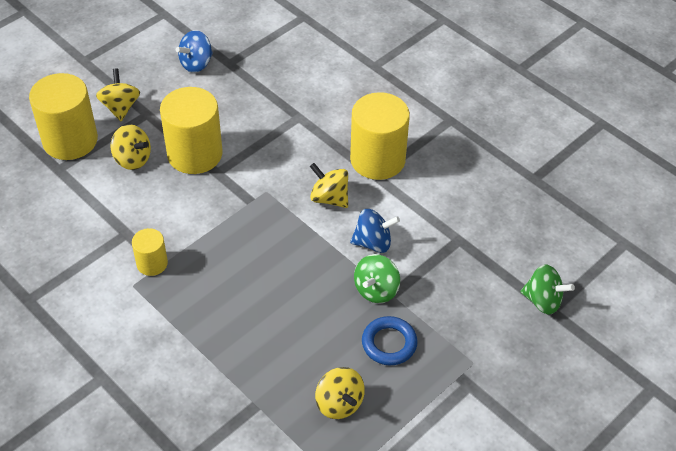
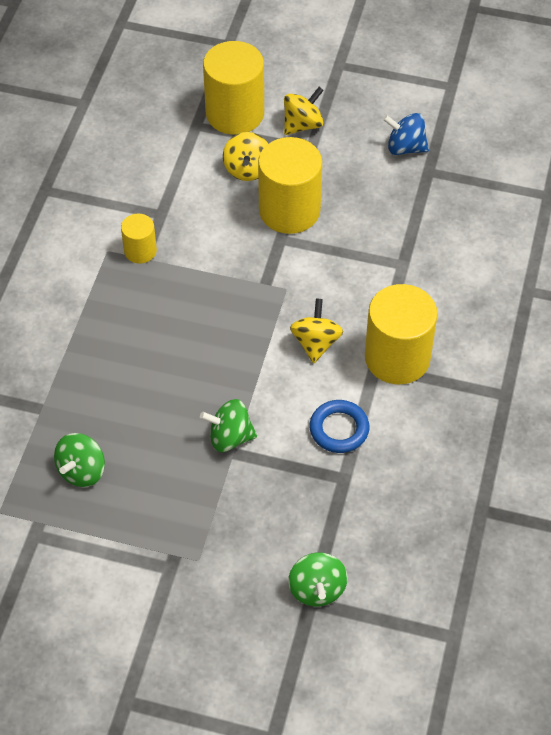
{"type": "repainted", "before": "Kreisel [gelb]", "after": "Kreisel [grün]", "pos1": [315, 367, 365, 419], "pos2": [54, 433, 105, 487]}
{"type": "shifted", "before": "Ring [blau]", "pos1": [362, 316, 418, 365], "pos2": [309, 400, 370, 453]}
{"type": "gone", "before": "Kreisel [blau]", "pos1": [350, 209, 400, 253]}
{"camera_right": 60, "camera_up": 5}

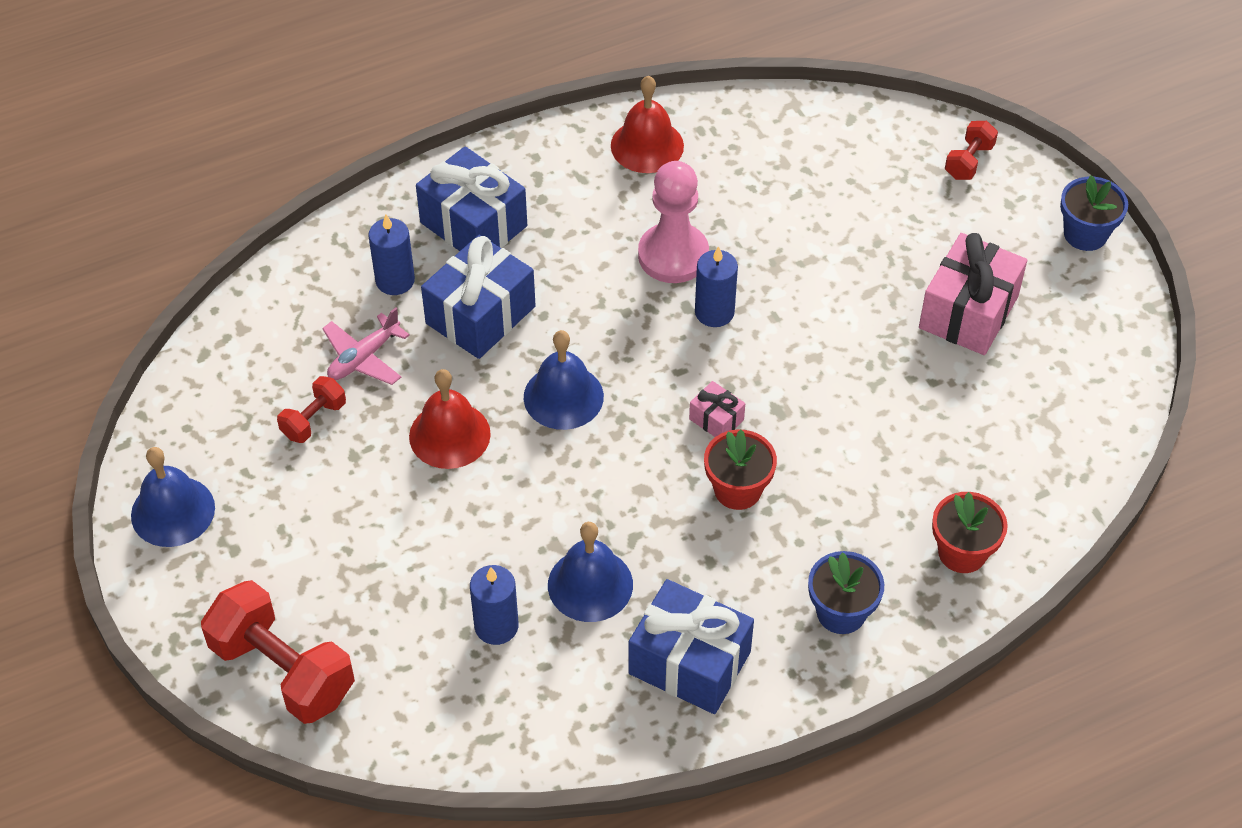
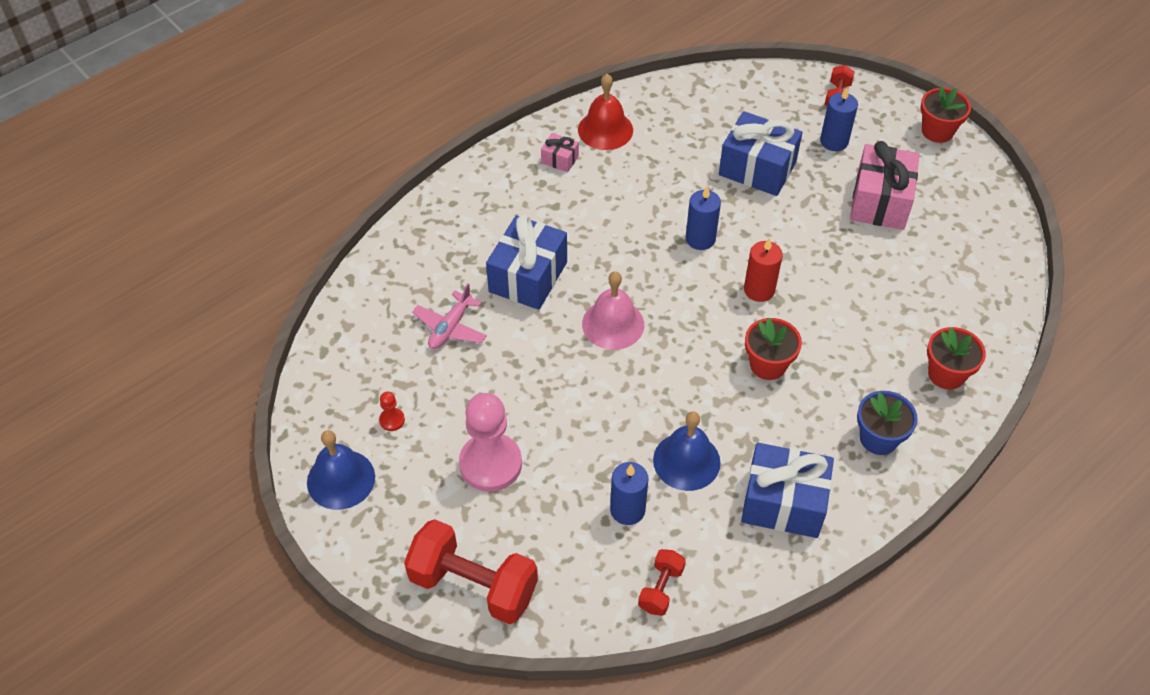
{"type": "new", "after": "Bauer [rot]", "pos2": [379, 392, 405, 431]}
{"type": "shifted", "before": "Bauer [rosa]", "pos1": [638, 161, 709, 283], "pos2": [459, 393, 522, 492]}
{"type": "shifted", "before": "Geschenk [rosa]", "pos1": [689, 381, 745, 437], "pos2": [541, 133, 579, 172]}
{"type": "repainted", "before": "Glocke [blau]", "after": "Glocke [rosa]", "pos1": [524, 330, 604, 430], "pos2": [582, 271, 644, 350]}
{"type": "shifted", "before": "Hantel [rot]", "pos1": [277, 376, 346, 443], "pos2": [638, 549, 686, 616]}
{"type": "shifted", "before": "Geschenk [blau]", "pos1": [416, 146, 527, 251], "pos2": [719, 111, 802, 196]}
{"type": "new", "after": "Kerze [rot]", "pos2": [744, 238, 783, 302]}
{"type": "shifted", "before": "Kerze [blau]", "pos1": [368, 215, 415, 295], "pos2": [820, 87, 858, 151]}
{"type": "repainted", "before": "Blumentopf [blau]", "after": "Blumentopf [rot]", "pos1": [1060, 175, 1128, 251], "pos2": [921, 86, 971, 143]}
{"type": "gone", "before": "Glocke [rot]", "pos1": [409, 369, 491, 469]}
{"camera_right": -15, "camera_up": 0}

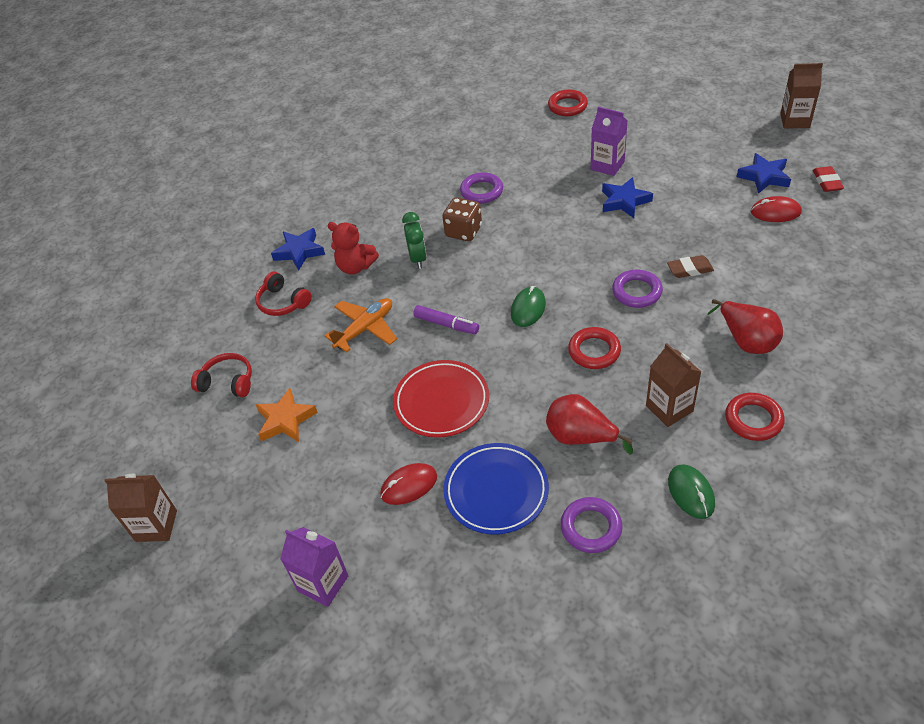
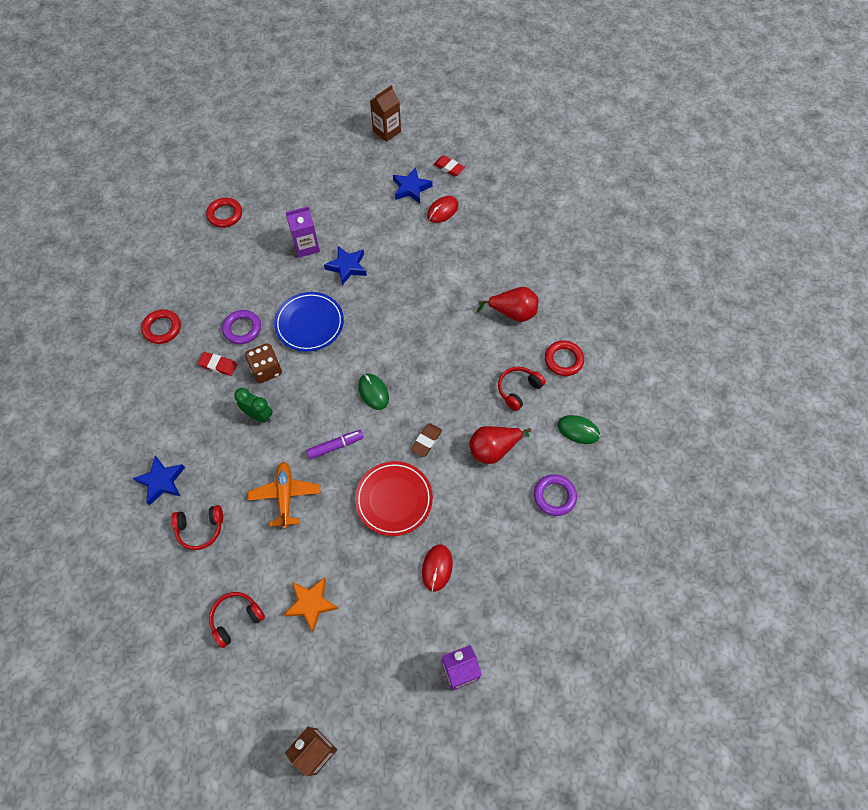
{"type": "shifted", "before": "Ring [rot]", "pos1": [568, 327, 621, 369], "pos2": [141, 309, 181, 344]}
{"type": "new", "after": "Radiergummi [rot]", "pos2": [198, 352, 237, 376]}
{"type": "shifted", "before": "Teller [blau]", "pos1": [443, 443, 549, 535], "pos2": [274, 292, 344, 352]}
{"type": "shifted", "before": "Radiergummi [braun]", "pos1": [667, 255, 714, 278], "pos2": [411, 423, 442, 457]}
{"type": "swapped", "before": "Getränkekarton [braun]", "after": "Kopfhörer [rot]", "pos1": [646, 343, 701, 427], "pos2": [498, 366, 546, 411]}
{"type": "gone", "before": "Teddybär [rot]", "pos1": [327, 222, 379, 275]}
{"type": "gone", "before": "Ring [lila]", "pos1": [612, 270, 663, 308]}
{"camera_right": -55, "camera_up": 15}

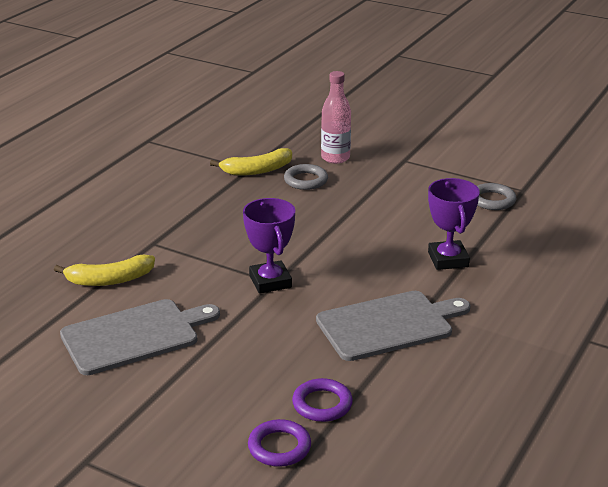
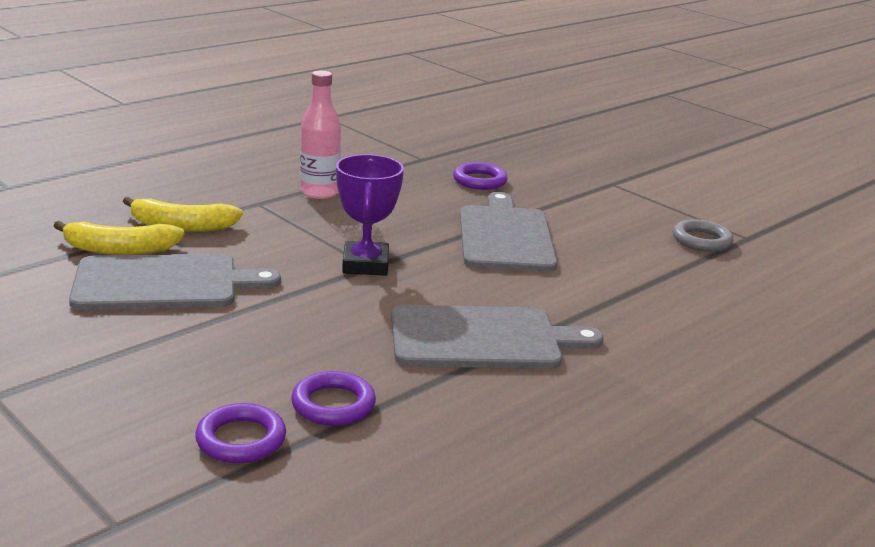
{"type": "shifted", "before": "Banane [gelb]", "pos1": [210, 148, 292, 176], "pos2": [54, 221, 184, 255]}
{"type": "shifted", "before": "Flasche [rosa]", "pos1": [321, 71, 351, 164], "pos2": [300, 71, 341, 199]}
{"type": "repainted", "before": "Ring [grau]", "after": "Ring [lila]", "pos1": [284, 164, 328, 190], "pos2": [453, 162, 508, 190]}
{"type": "new", "after": "Schneidebrett [grau]", "pos2": [460, 192, 558, 272]}
{"type": "gone", "before": "Pokal [lila]", "pos1": [428, 178, 480, 270]}
{"camera_right": 15, "camera_up": -5}

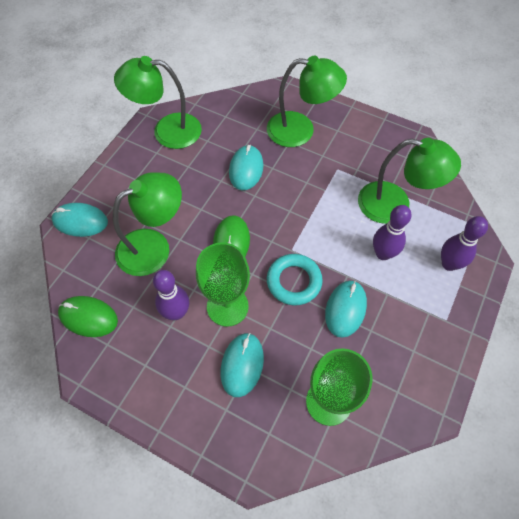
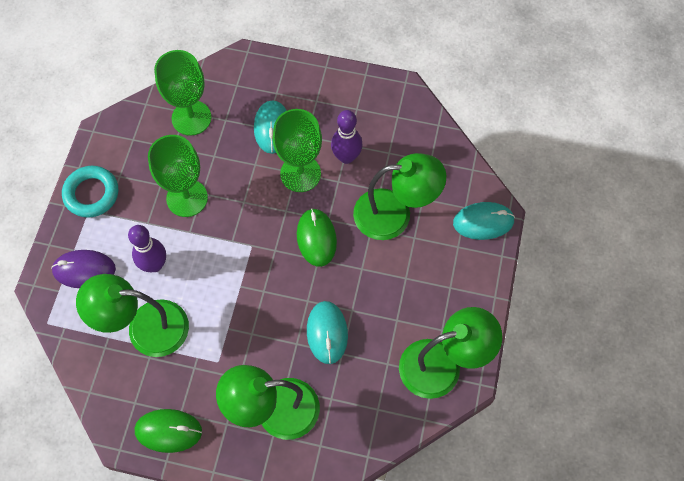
{"type": "swapped", "before": "Bowlingkegel [lila]", "after": "Computermaus [lila]", "pos1": [441, 216, 488, 271], "pos2": [51, 250, 116, 288]}
{"type": "shifted", "before": "Ring [türkis]", "pos1": [267, 254, 323, 306], "pos2": [62, 166, 118, 218]}
{"type": "shifted", "before": "Computermaus [grün]", "pos1": [58, 296, 118, 337], "pos2": [135, 409, 202, 453]}
{"type": "swapped", "before": "Computermaus [türkis]", "after": "Kelch [grün]", "pos1": [325, 281, 367, 338], "pos2": [148, 135, 208, 217]}
{"type": "rotated", "before": "Lampe [grün]", "pos1": [113, 172, 182, 276], "pos2": [353, 153, 446, 240], "turn": -135}
{"camera_right": 165, "camera_up": 5}

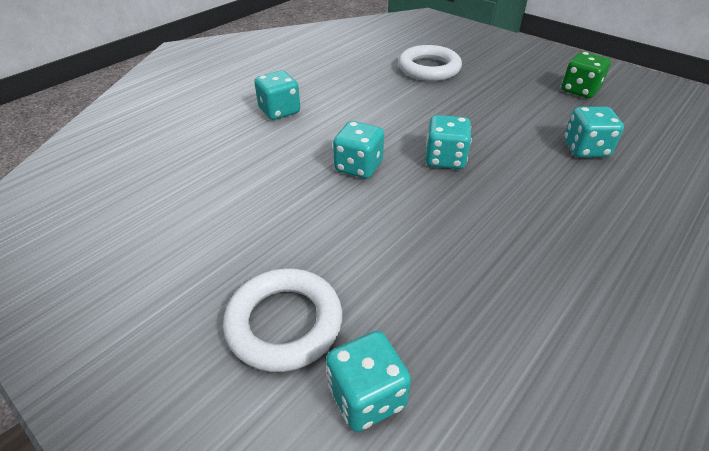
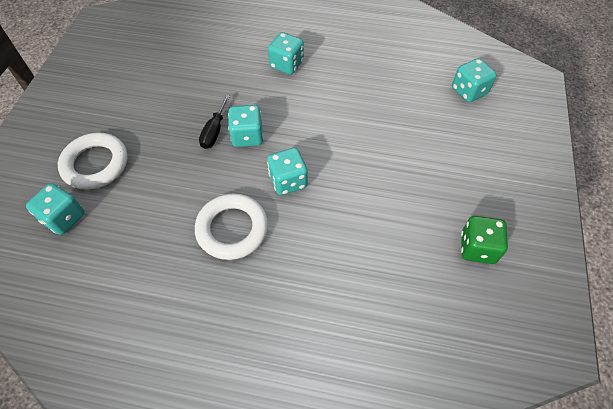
{"type": "shifted", "before": "Ring [weiß]", "pos1": [398, 45, 462, 81], "pos2": [195, 194, 268, 260]}
{"type": "new", "after": "Schraubenzieher [schwarz]", "pos2": [199, 95, 230, 149]}
{"type": "shifted", "before": "Spielwürfel [türkis]", "pos1": [564, 107, 624, 157], "pos2": [452, 58, 497, 102]}
{"camera_right": 60, "camera_up": 15}

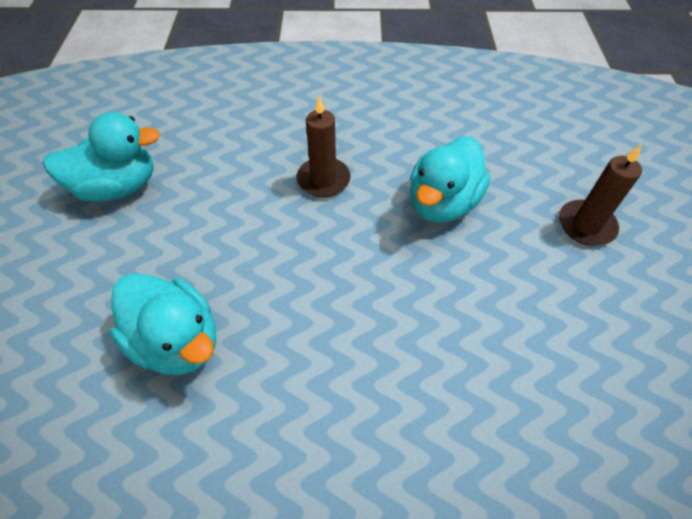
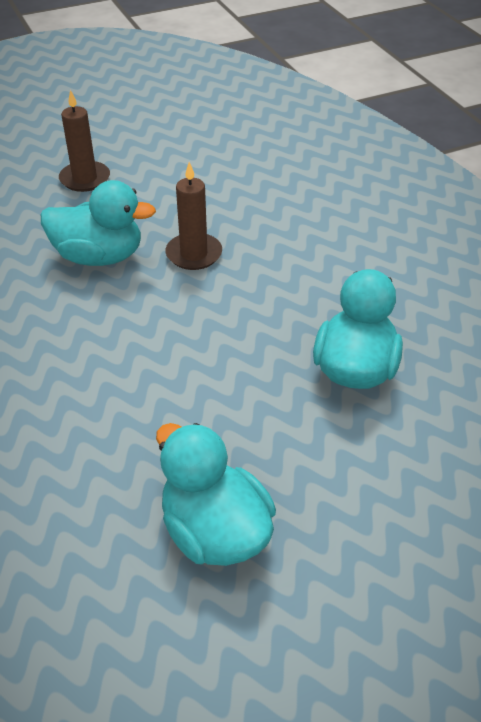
{"type": "shifted", "before": "Kerze [braun]", "pos1": [297, 96, 351, 197], "pos2": [165, 162, 222, 270]}
{"camera_right": -115, "camera_up": -10}

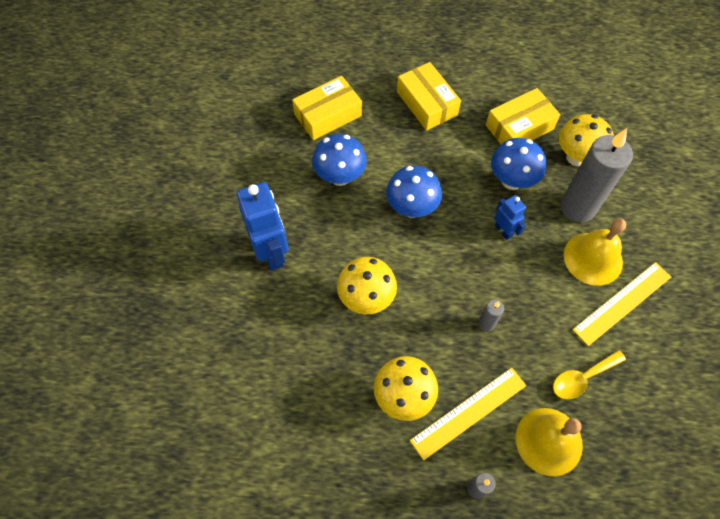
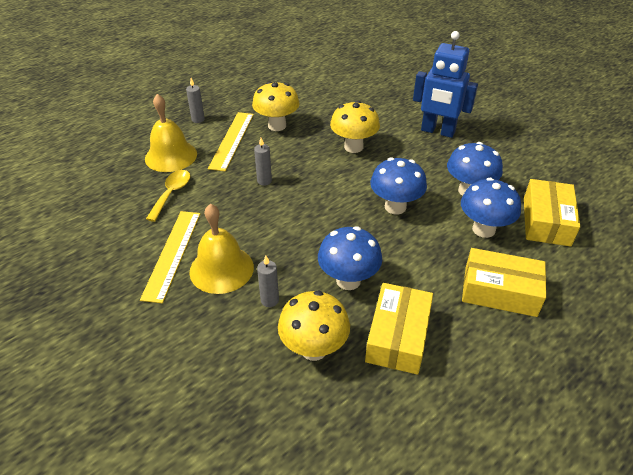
{"type": "scaled", "before": "Kerze [grau]", "pos1": [560, 128, 633, 222], "pos2": [257, 255, 279, 307], "scale": 0.43}
{"type": "new", "after": "Pilz [blau]", "pos2": [461, 178, 521, 238]}
{"type": "gone", "before": "Roboter [blau]", "pos1": [494, 195, 526, 240]}
{"camera_right": 135, "camera_up": -20}

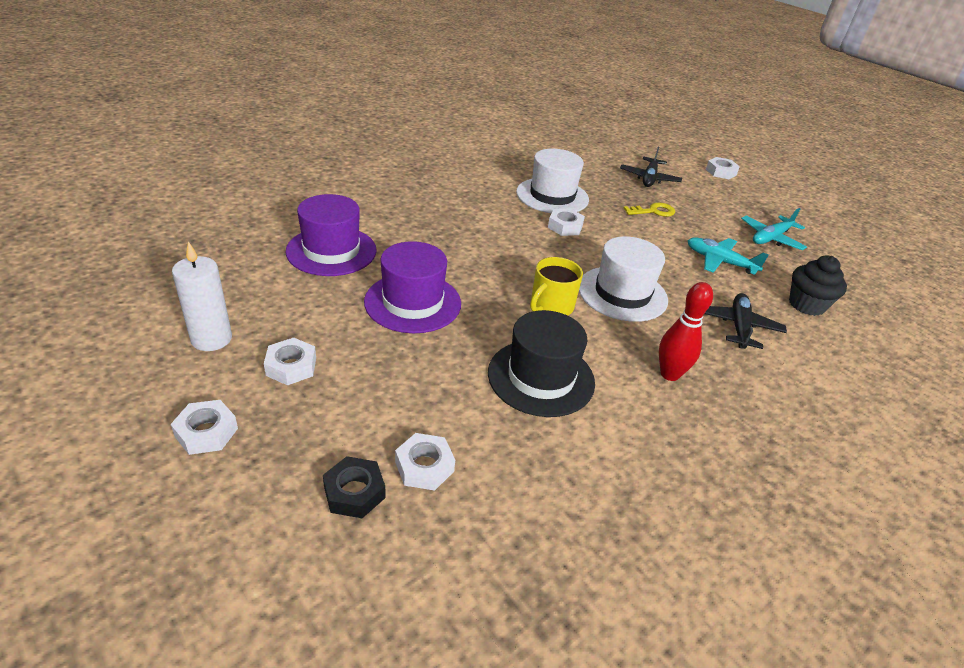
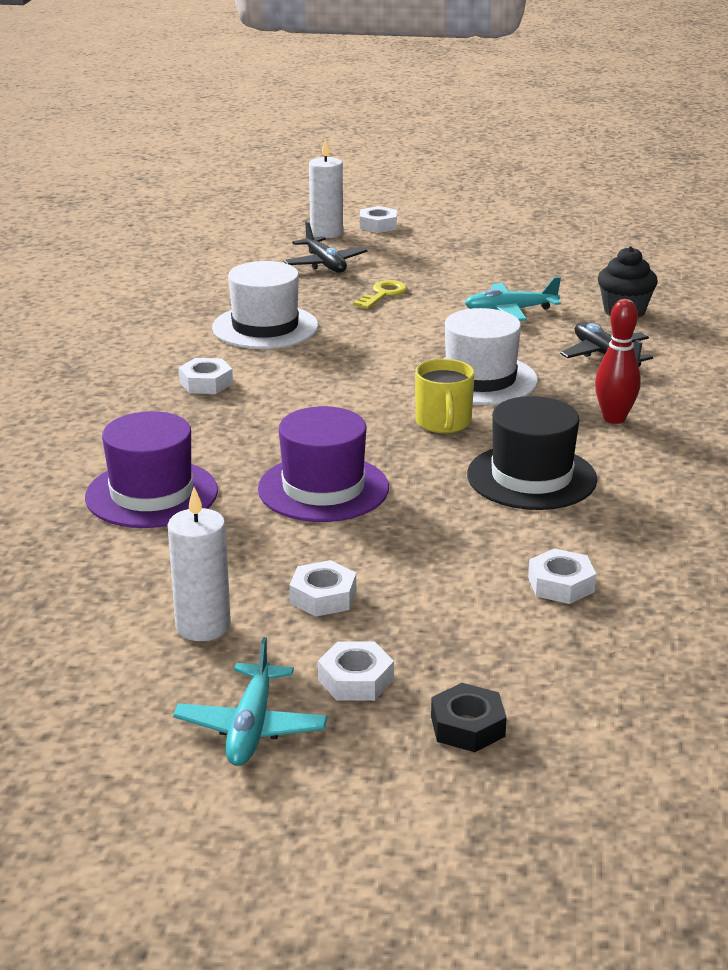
{"type": "shifted", "before": "Flugzeug [türkis]", "pos1": [741, 208, 807, 250], "pos2": [173, 637, 328, 766]}
{"type": "shifted", "before": "Sechskantmutter [weiß]", "pos1": [548, 209, 585, 236], "pos2": [178, 358, 233, 394]}
{"type": "new", "after": "Kerze [weiß]", "pos2": [309, 138, 343, 238]}
{"type": "shifted", "before": "Sechskantmutter [schwarz]", "pos1": [323, 456, 385, 518], "pos2": [431, 683, 507, 752]}
{"camera_right": -40, "camera_up": -10}

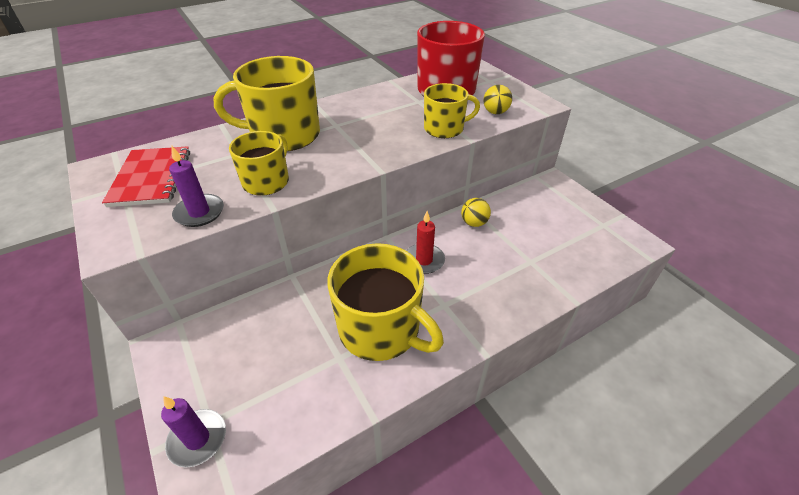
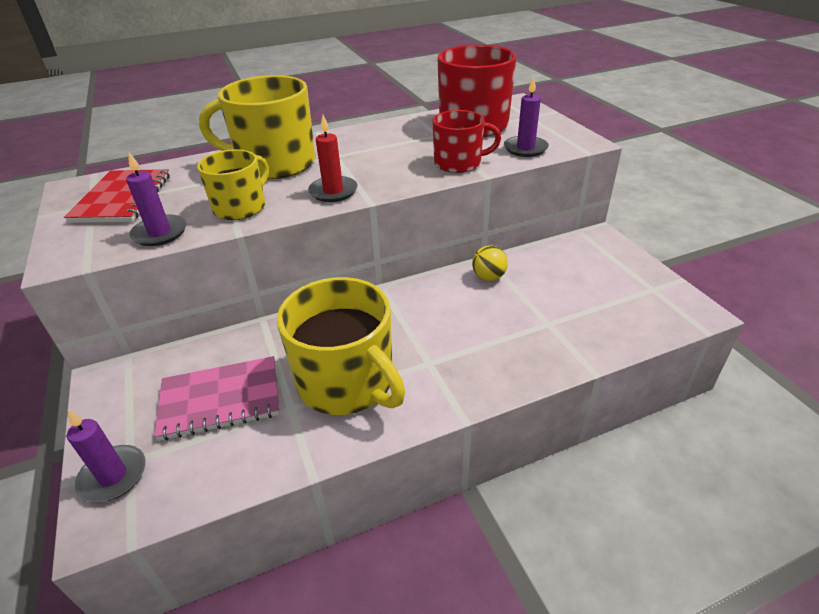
{"type": "new", "after": "Notizbuch [rosa]", "pos2": [154, 356, 280, 441]}
{"type": "shifted", "before": "Kerze [rot]", "pos1": [406, 211, 445, 274], "pos2": [308, 115, 358, 202]}
{"type": "repainted", "before": "Tasse [gelb]", "after": "Tasse [rot]", "pos1": [424, 83, 480, 138], "pos2": [432, 110, 501, 173]}
{"type": "swapped", "before": "Ball [gelb]", "after": "Kerze [lila]", "pos1": [483, 85, 512, 114], "pos2": [504, 76, 549, 157]}
{"camera_right": 10, "camera_up": -5}

